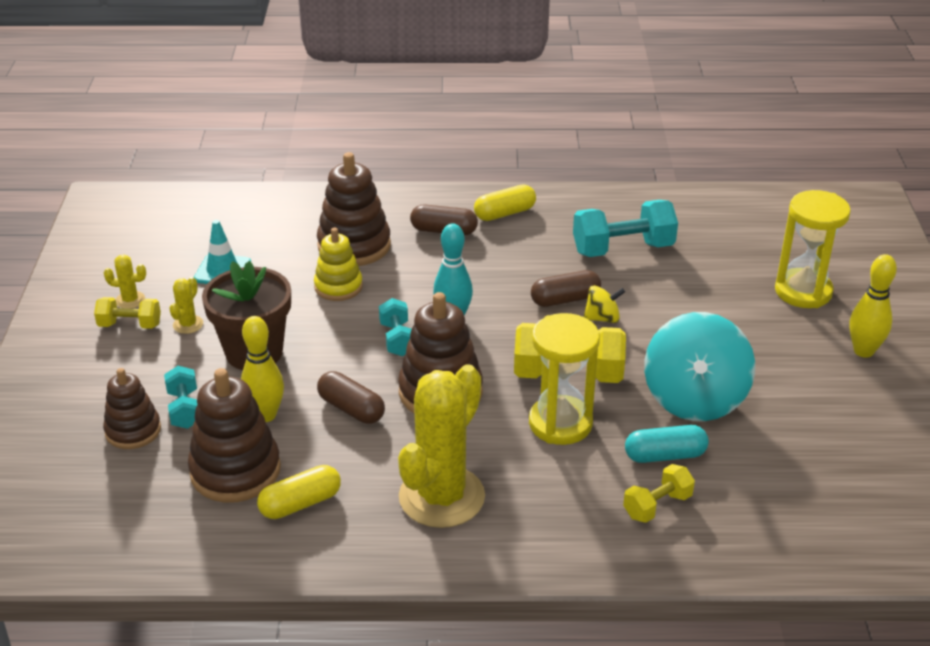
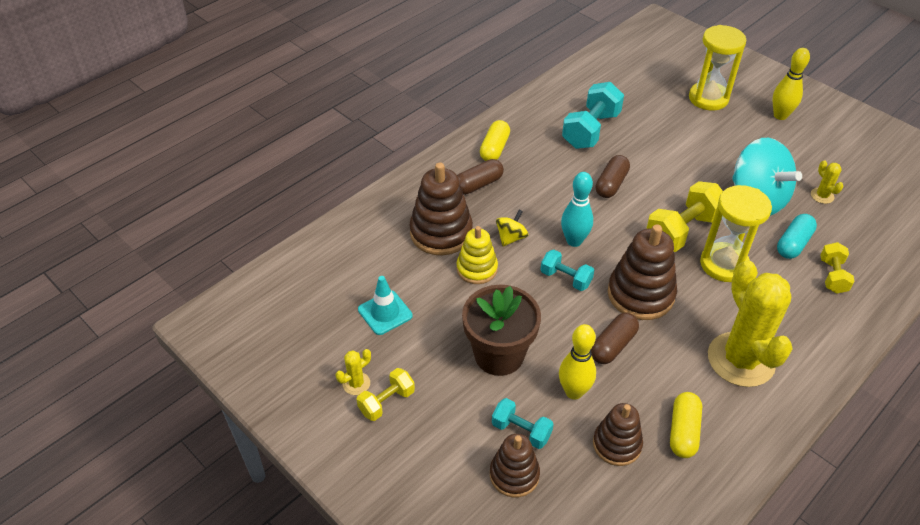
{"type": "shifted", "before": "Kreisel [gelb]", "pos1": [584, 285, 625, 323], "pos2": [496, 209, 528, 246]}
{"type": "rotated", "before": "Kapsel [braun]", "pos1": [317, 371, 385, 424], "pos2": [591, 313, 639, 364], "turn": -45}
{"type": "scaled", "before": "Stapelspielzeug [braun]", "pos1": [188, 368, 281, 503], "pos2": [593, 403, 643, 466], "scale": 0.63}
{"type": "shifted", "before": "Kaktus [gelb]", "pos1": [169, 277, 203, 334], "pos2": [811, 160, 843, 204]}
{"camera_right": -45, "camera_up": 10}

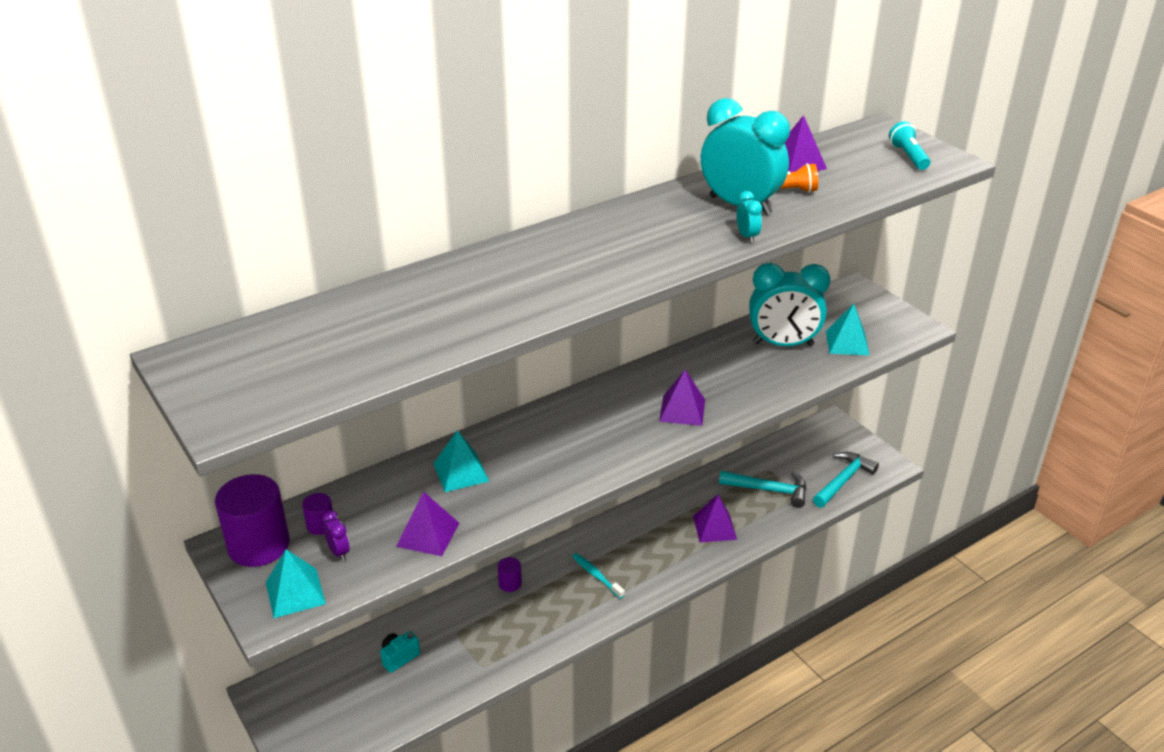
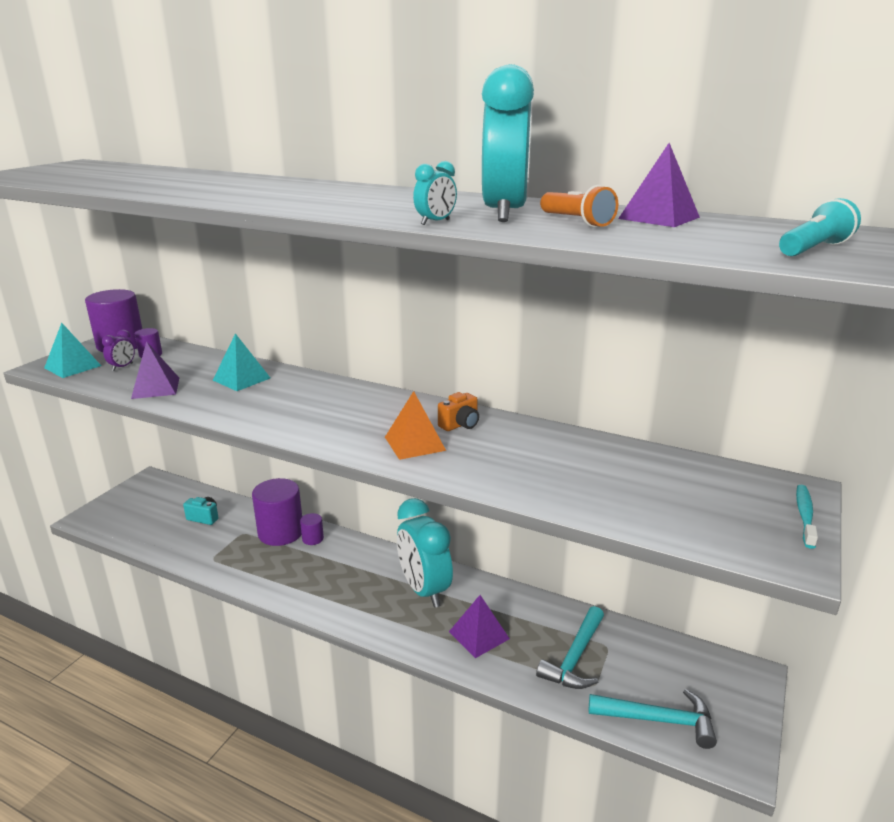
{"type": "new", "after": "Vollzylinder [lila]", "pos2": [252, 478, 302, 546]}
{"type": "repainted", "before": "Pyramide [lila]", "after": "Pyramide [orange]", "pos1": [659, 370, 705, 426], "pos2": [385, 391, 446, 460]}
{"type": "shifted", "before": "Wecker [türkis]", "pos1": [749, 263, 830, 346], "pos2": [397, 498, 453, 608]}
{"type": "new", "after": "Kamera [orange]", "pos2": [438, 392, 479, 431]}
{"type": "rotated", "before": "Hammer [türkis]", "pos1": [719, 471, 806, 508], "pos2": [536, 606, 604, 689], "turn": 45}
{"type": "shifted", "before": "Zahnbürste [türkis]", "pos1": [572, 553, 625, 599], "pos2": [796, 485, 818, 549]}
{"type": "gone", "before": "Pyramide [türkis]", "pos1": [826, 304, 869, 355]}
{"camera_right": 60, "camera_up": -10}

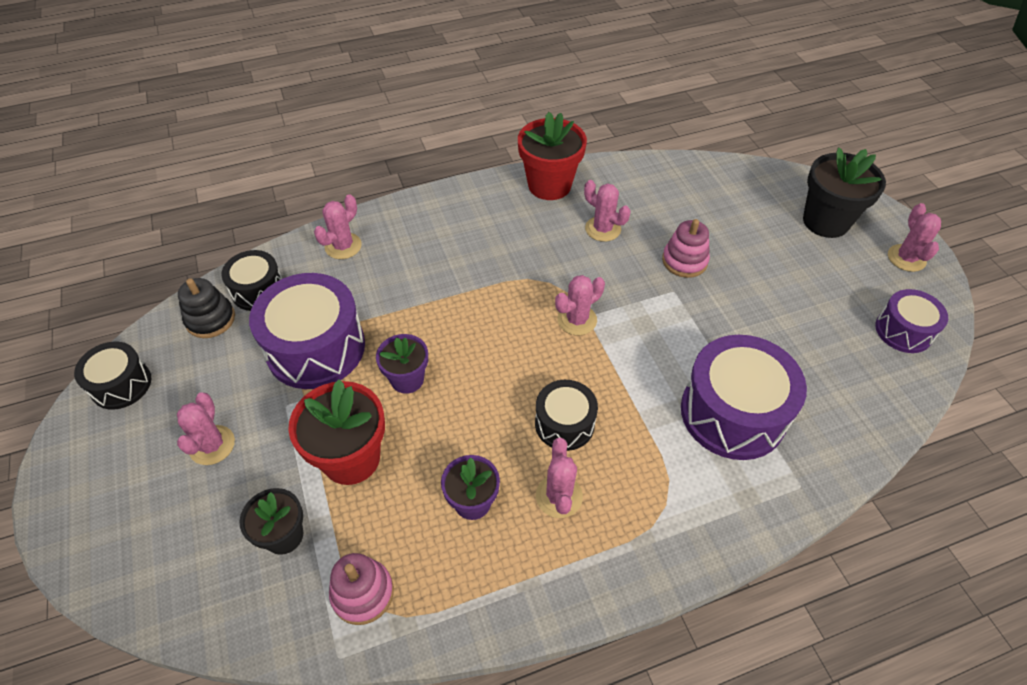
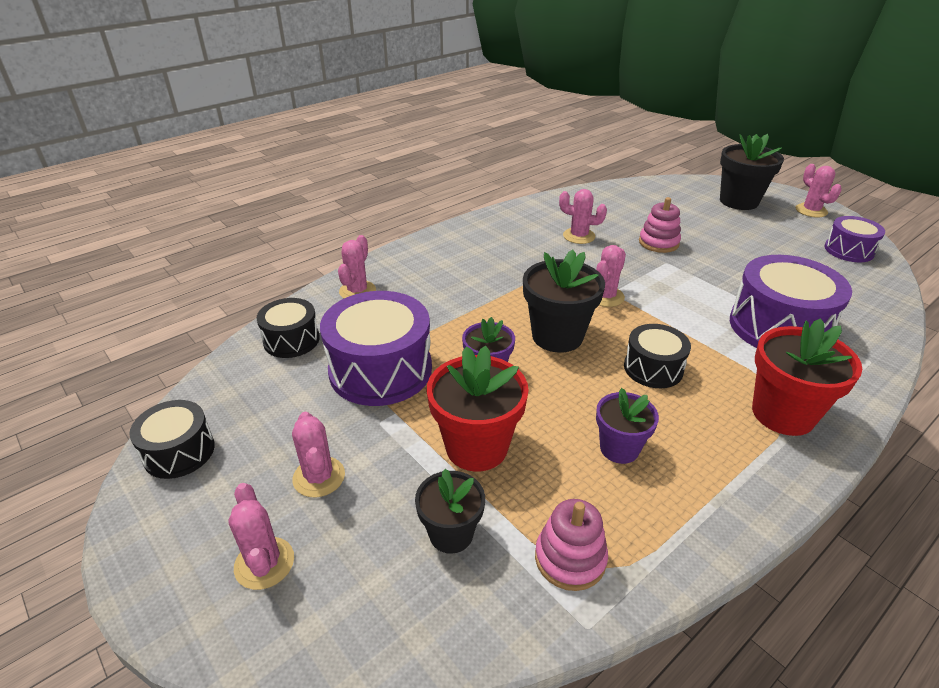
{"type": "shifted", "before": "Kaktus [rosa]", "pos1": [536, 438, 583, 518], "pos2": [228, 483, 294, 590]}
{"type": "new", "after": "Blumentopf [schwarz]", "pos2": [523, 250, 605, 353]}
{"type": "shifted", "before": "Blumentopf [rot]", "pos1": [518, 112, 587, 200], "pos2": [752, 318, 863, 436]}
{"type": "gone", "before": "Stapelspielzeug [schwarz]", "pos1": [178, 278, 235, 338]}
{"camera_right": -20, "camera_up": -15}

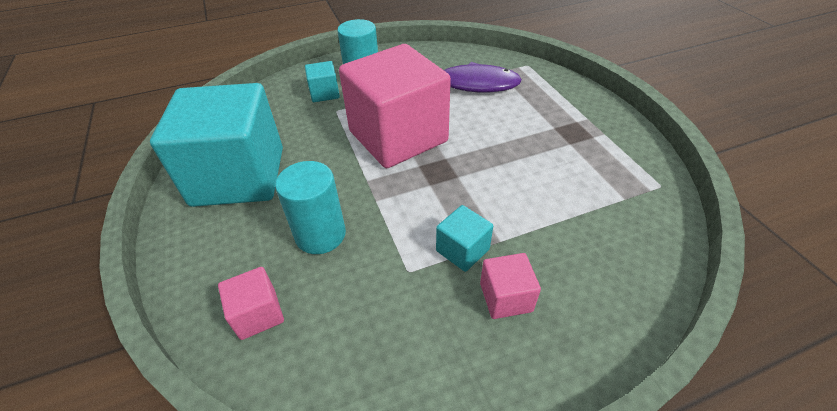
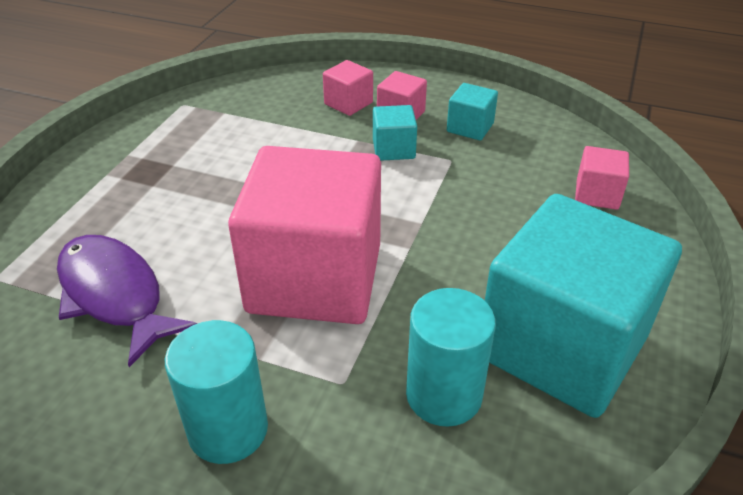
{"type": "new", "after": "Kubus [rosa]", "pos2": [323, 60, 373, 116]}
{"type": "shifted", "before": "Vollzylinder [türkis]", "pos1": [275, 161, 346, 254], "pos2": [406, 288, 496, 427]}
{"type": "shifted", "before": "Kubus [türkis]", "pos1": [305, 61, 340, 102], "pos2": [447, 83, 498, 141]}
{"camera_right": -140, "camera_up": -5}

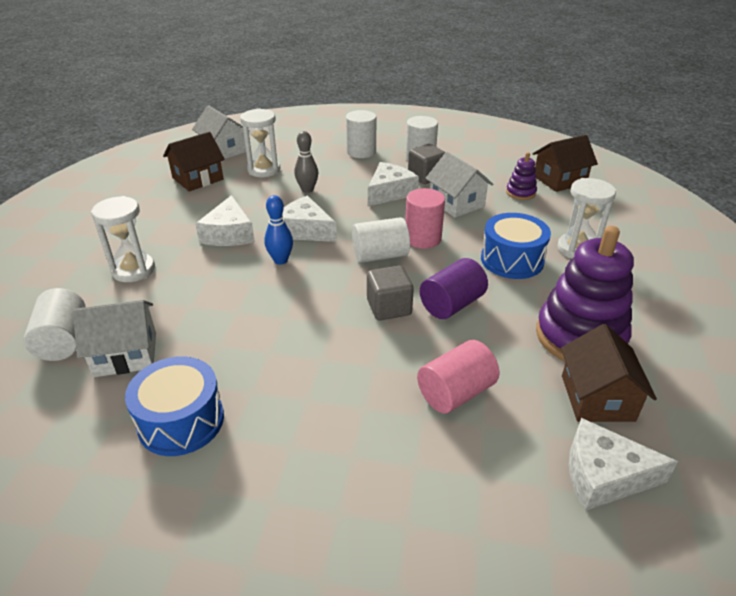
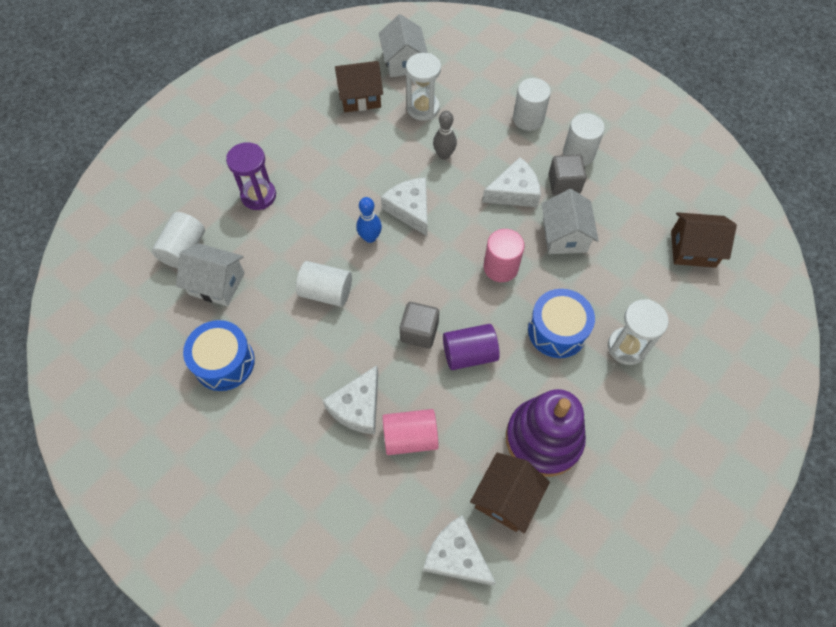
{"type": "repainted", "before": "Sanduhr [weiß]", "after": "Sanduhr [lila]", "pos1": [91, 196, 155, 282], "pos2": [226, 142, 276, 210]}
{"type": "shifted", "before": "Vollzylinder [weiß]", "pos1": [352, 217, 410, 263], "pos2": [296, 261, 352, 307]}
{"type": "shifted", "before": "Käse [weiß]", "pos1": [195, 195, 255, 246], "pos2": [322, 365, 378, 434]}
{"type": "gone", "before": "Stapelspielzeug [lila]", "pos1": [506, 152, 537, 200]}
{"camera_right": 30, "camera_up": 25}

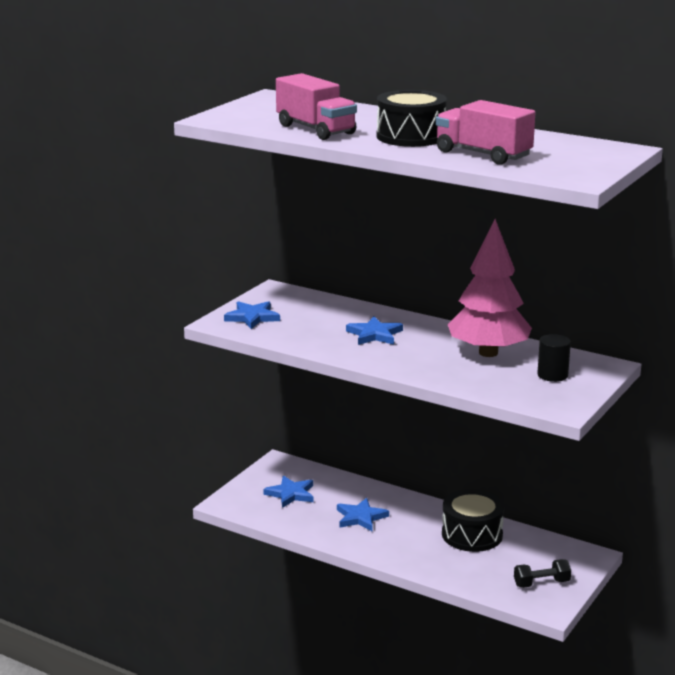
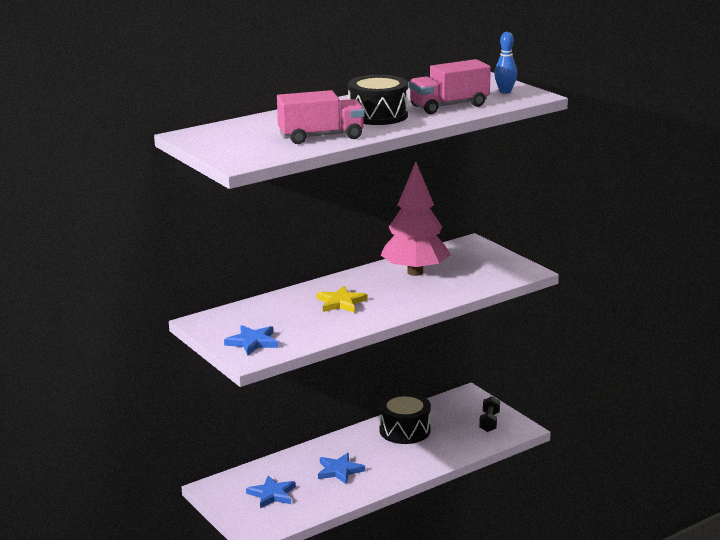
{"type": "repainted", "before": "Stern [blau]", "after": "Stern [gelb]", "pos1": [346, 316, 403, 345], "pos2": [317, 286, 368, 313]}
{"type": "new", "after": "Bowlingkegel [blau]", "pos2": [494, 32, 517, 94]}
{"type": "gone", "before": "Vollzylinder [schwarz]", "pos1": [537, 334, 571, 382]}
{"camera_right": -65, "camera_up": 0}

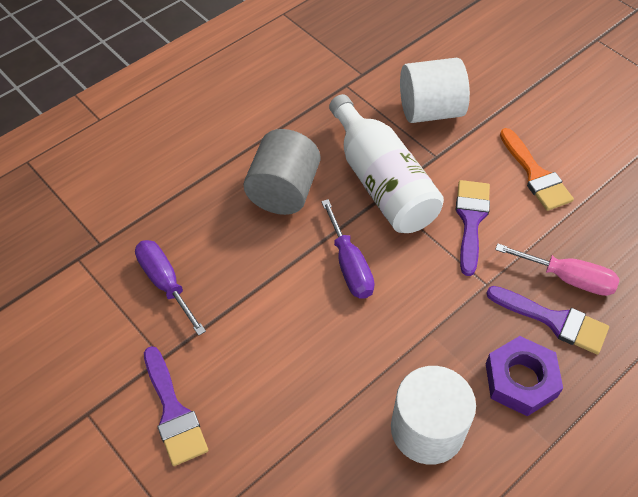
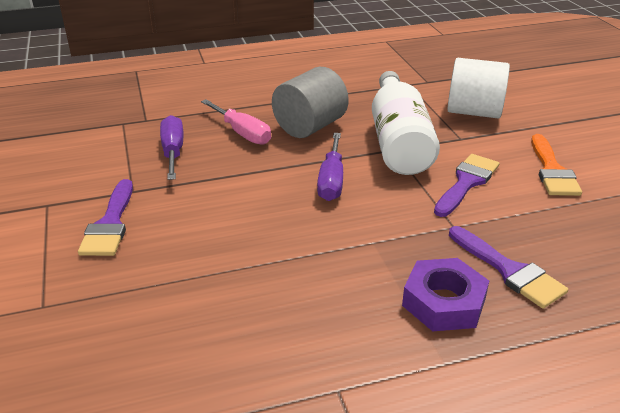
{"type": "shifted", "before": "Schraubenzieher [rosa]", "pos1": [495, 243, 619, 296], "pos2": [201, 99, 271, 145]}
{"type": "gone", "before": "Vollzylinder [weiß]", "pos1": [391, 366, 476, 465]}
{"camera_right": 25, "camera_up": -20}

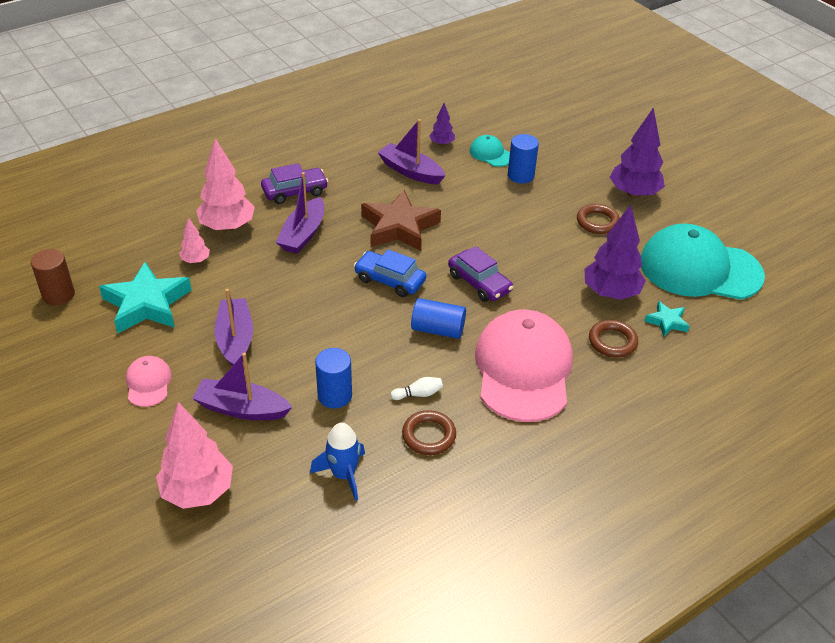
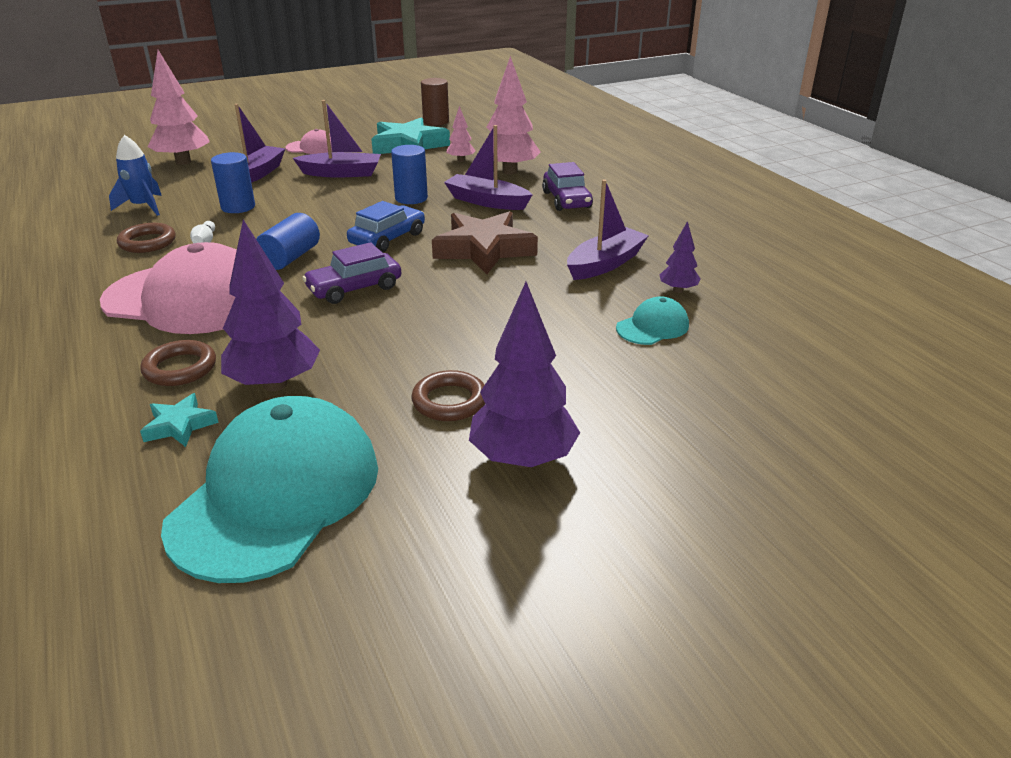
{"type": "shifted", "before": "Vollzylinder [blau]", "pos1": [508, 134, 539, 184], "pos2": [391, 145, 428, 204]}
{"camera_right": 100, "camera_up": -10}

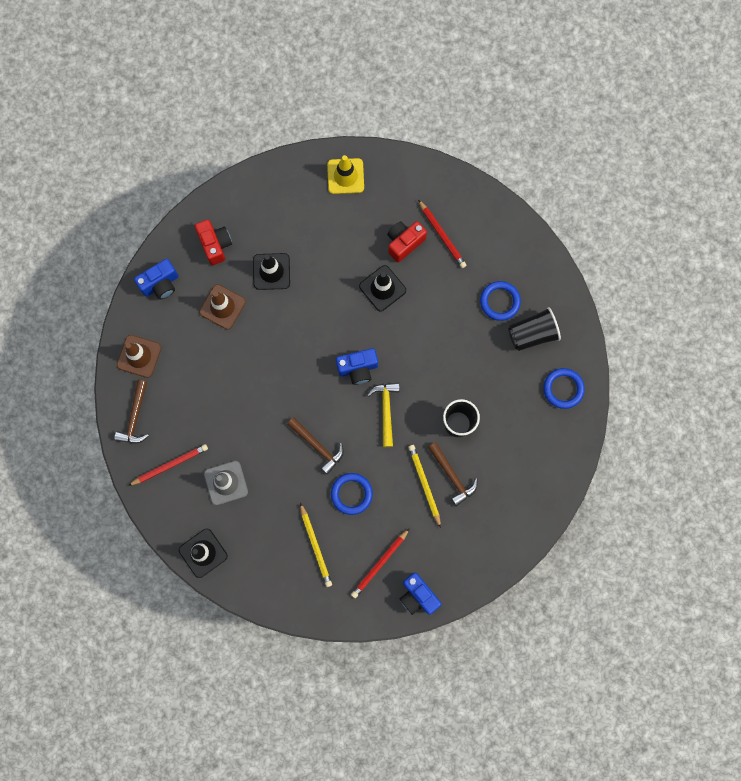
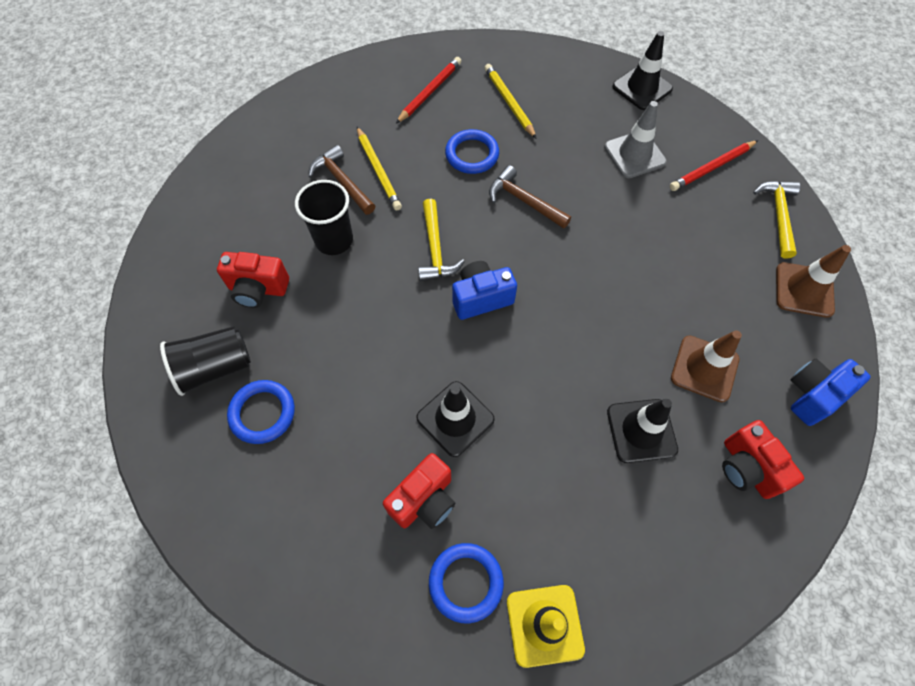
{"type": "new", "after": "Kamera [rot]", "pos2": [217, 252, 289, 308]}
{"type": "shifted", "before": "Ring [blau]", "pos1": [543, 368, 585, 409], "pos2": [429, 543, 504, 623]}
{"type": "repainted", "before": "Hammer [braun]", "after": "Hammer [gelb]", "pos1": [114, 380, 149, 444], "pos2": [753, 181, 800, 259]}
{"type": "gone", "before": "Kamera [blau]", "pos1": [400, 572, 441, 615]}
{"type": "gone", "before": "Bleistift [rot]", "pos1": [418, 199, 467, 268]}
{"camera_right": 175, "camera_up": -15}

